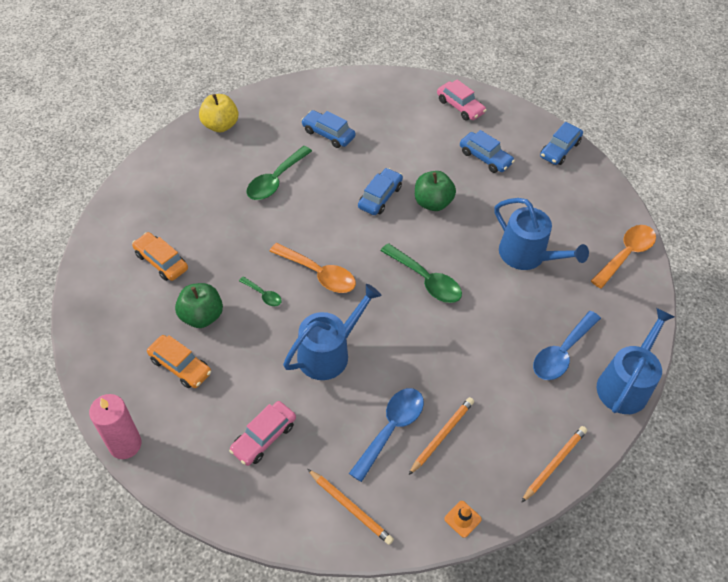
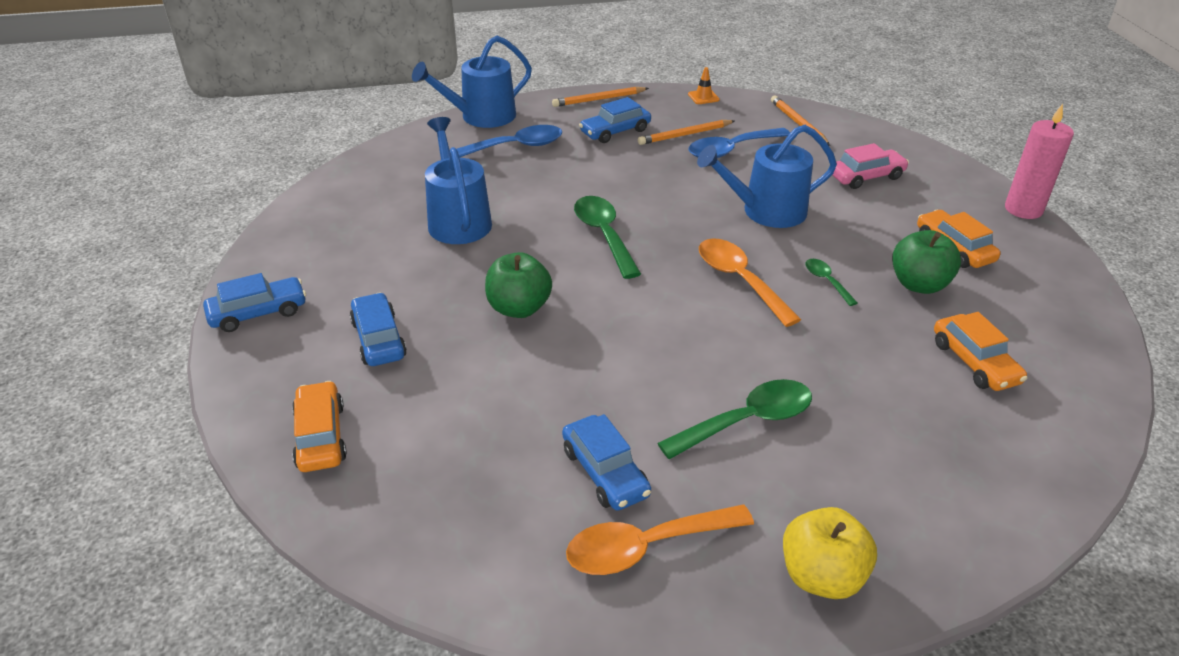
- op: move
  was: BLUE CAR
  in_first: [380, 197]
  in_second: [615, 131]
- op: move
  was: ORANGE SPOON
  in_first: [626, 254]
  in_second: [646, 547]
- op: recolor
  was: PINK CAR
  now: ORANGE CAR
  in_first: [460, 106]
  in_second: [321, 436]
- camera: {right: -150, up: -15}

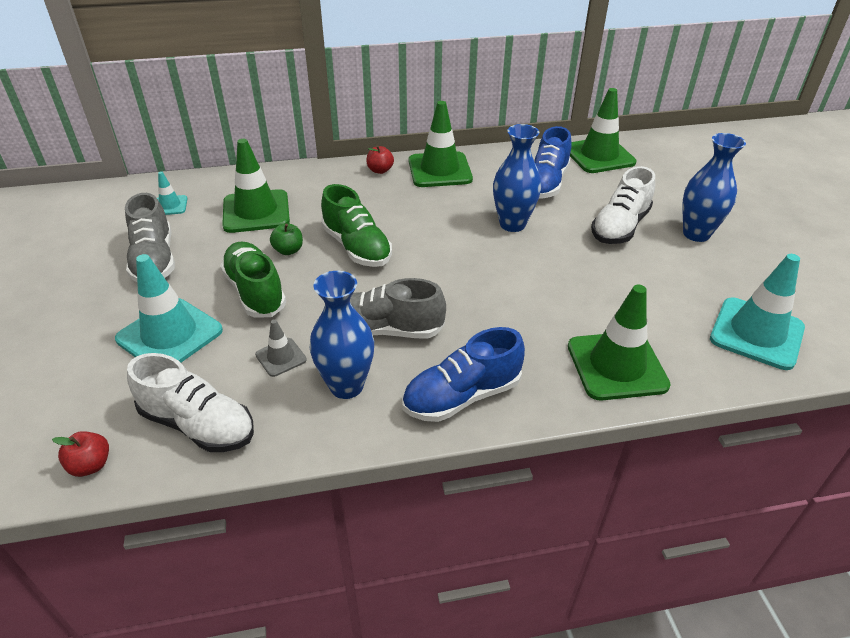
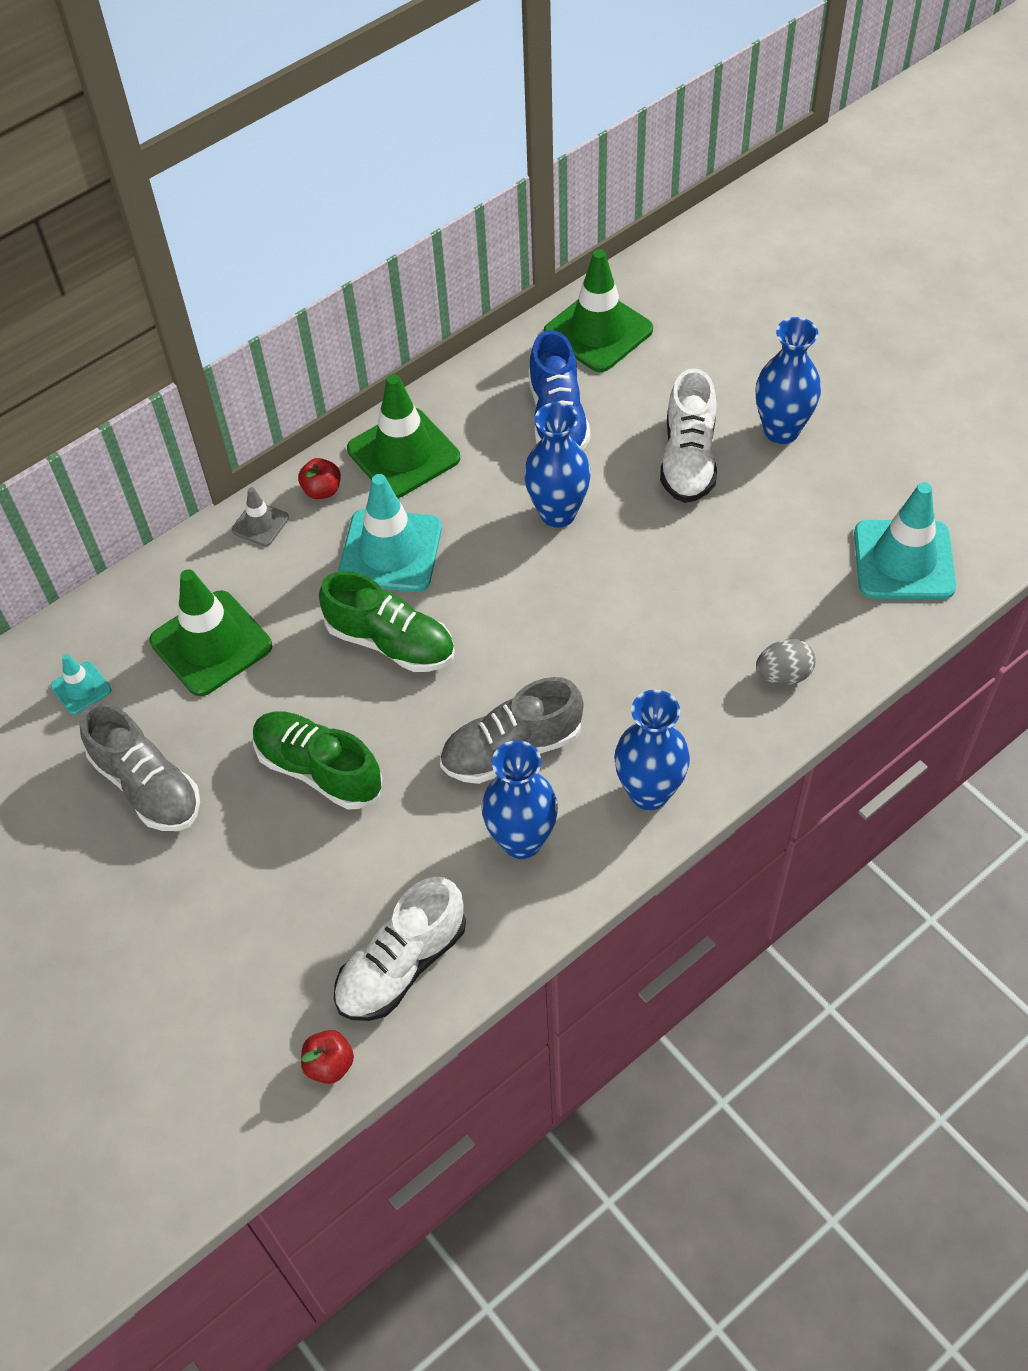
- op: delete
  was: GREEN APPLE
  in_first: [288, 250]
- op: move
  was: TURQUOISE TRAFFIC CONE
  in_first: [170, 335]
  in_second: [390, 551]
- op: move
  was: GREY TRAFFIC CONE
  in_first: [281, 357]
  in_second: [260, 524]
- op: replace
  was: BLUE SHOE
  now: BLUE VASE
  in_first: [461, 396]
  in_second: [649, 792]
- op: replace
  was: GREEN TRAFFIC CONE
  now: GREY EGG
  in_first: [616, 366]
  in_second: [783, 674]
- op: rotate
  was: WHITE SHOE
  in_first: [198, 424]
  in_second: [401, 965]
  clockwise: 135
- camera: {right: -25, up: 15}

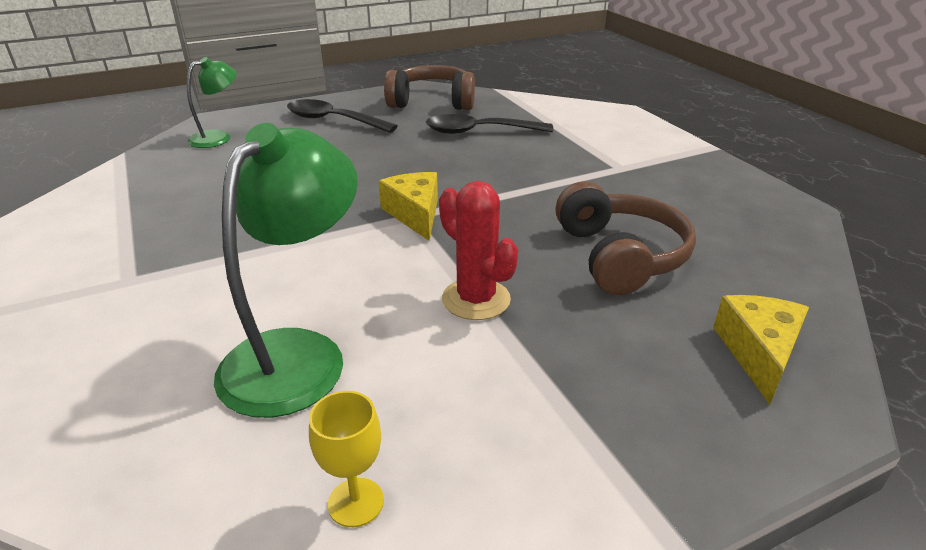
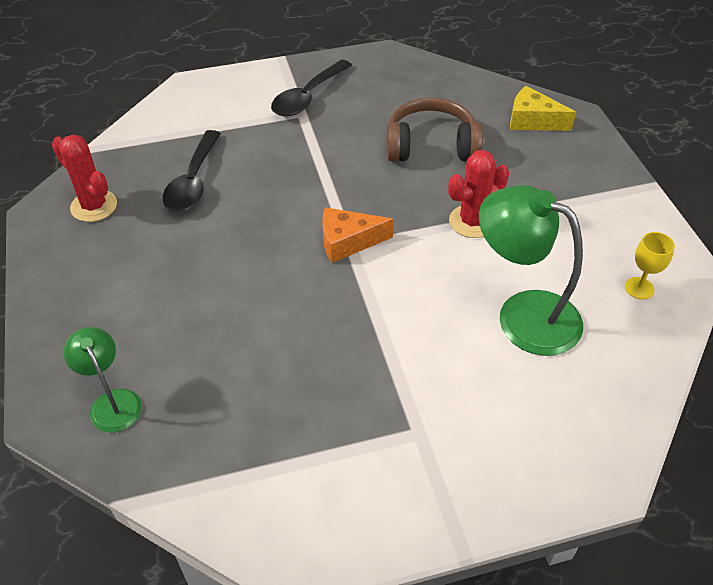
- op: move
  was: BLACK SPOON
  in_first: [333, 120]
  in_second: [307, 97]
- op: replace
  was: BROWN HEADPHONES
  now: RED CACTUS
  in_first: [432, 102]
  in_second: [94, 206]
- op: recolor
  was: YELLOW CHEESE
  now: ORANGE CHEESE
  in_first: [415, 214]
  in_second: [348, 242]
- camera: {right: -80, up: 15}

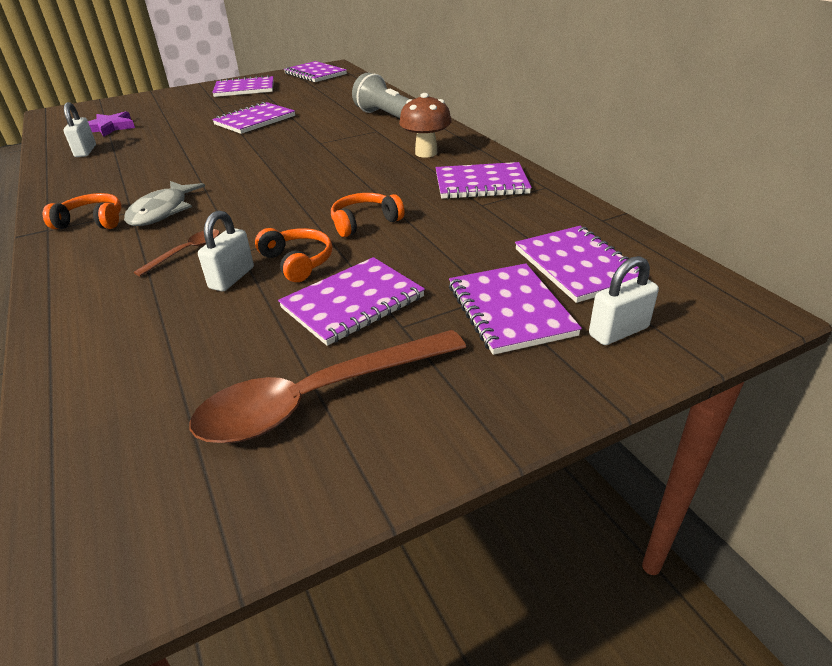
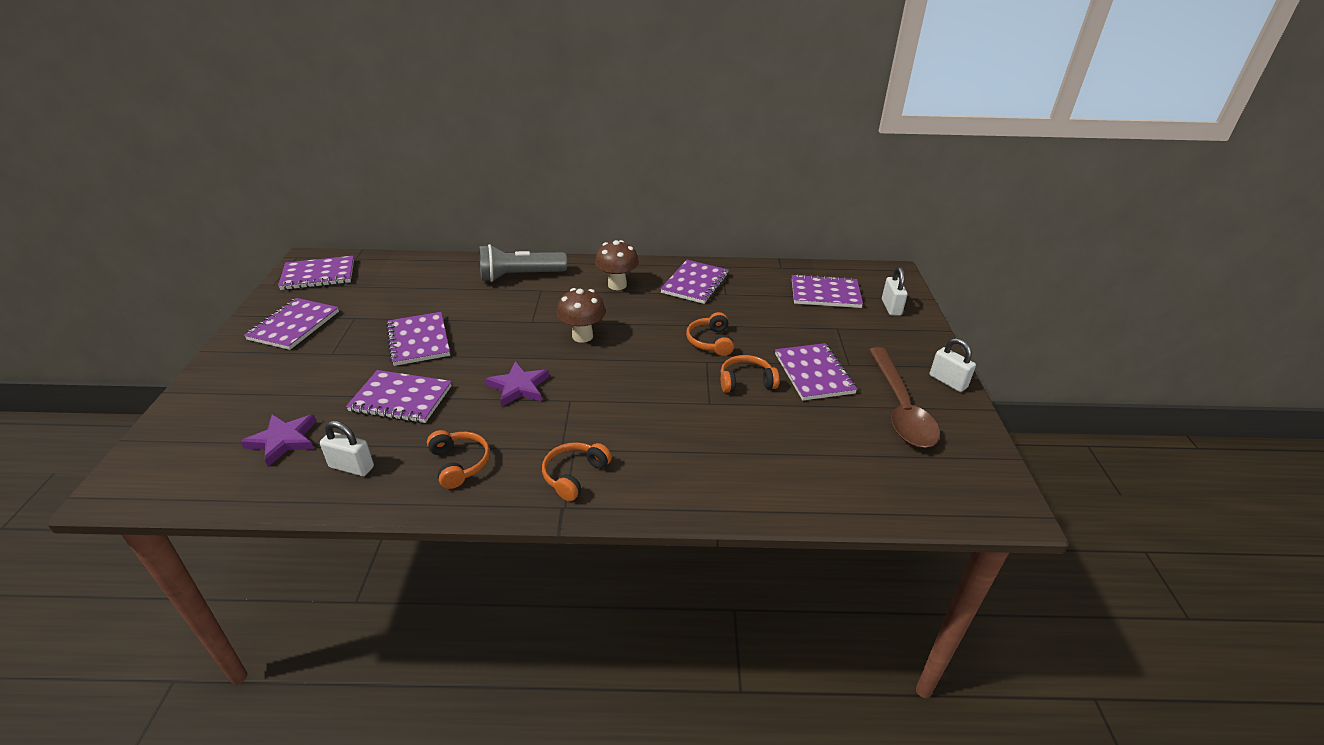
- op: delete
  was: GREY FISH
  in_first: [162, 211]
- op: delete
  was: BROWN SPOON
  in_first: [186, 252]
- op: insert
  now: ORANGE HEADPHONES
  in_second: [459, 464]
- op: insert
  now: PURPLE STAR
  in_second: [519, 387]
- op: insert
  now: BROWN MUSHROOM
  in_second: [582, 336]
- op: move
  was: WHITE PADLOCK
  in_first: [232, 278]
  in_second: [948, 381]
- op: move
  was: PURPLE NOTEBOOK
  in_first: [509, 310]
  in_second: [401, 399]
- camera: {right: -65, up: 0}

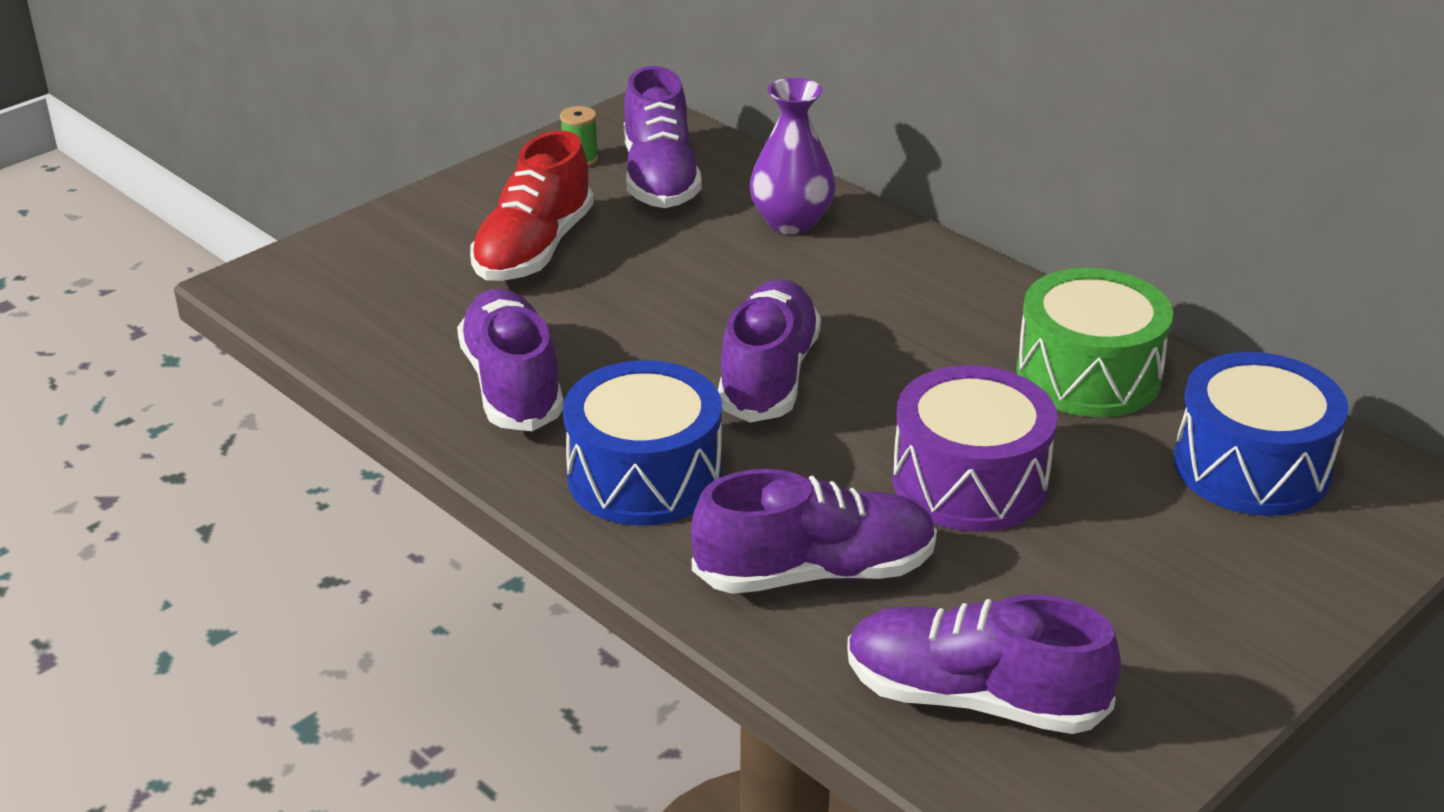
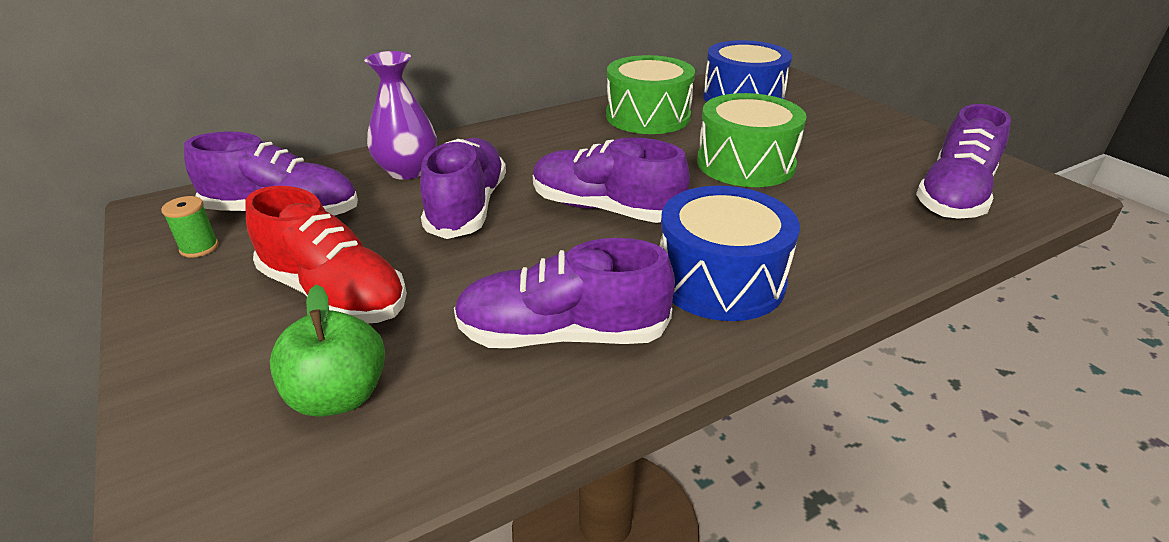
- op: insert
  now: GREEN APPLE
  in_second: [339, 396]
- op: move
  was: PURPLE SHOE
  in_first: [815, 572]
  in_second: [467, 207]
- op: recolor
  was: PURPLE DRUM
  now: GREEN DRUM
  in_first: [969, 481]
  in_second: [745, 163]
- camera: {right: -75, up: 0}

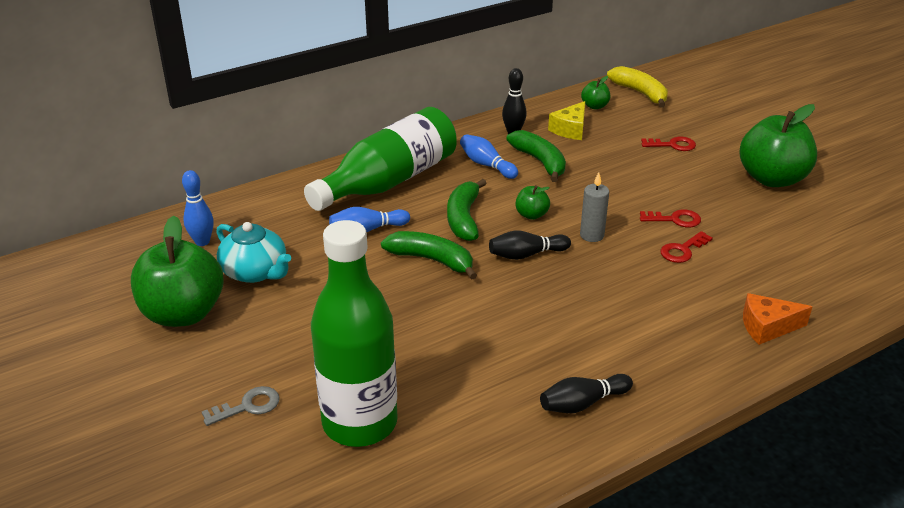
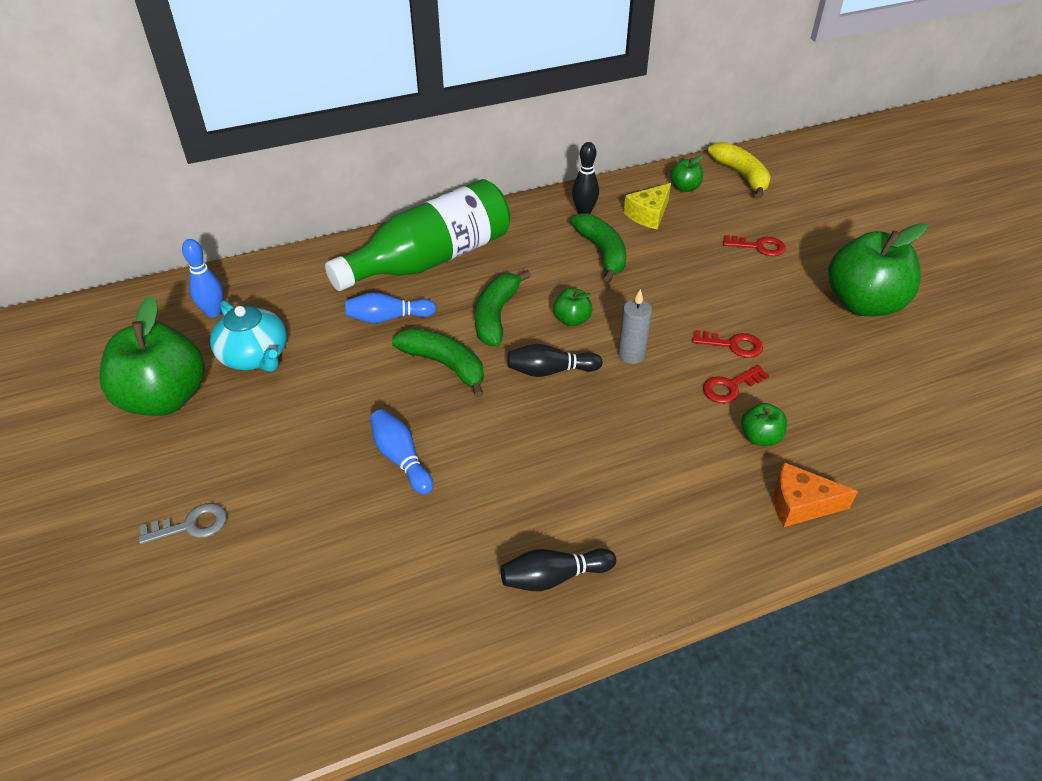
- op: delete
  was: GREEN BOTTLE
  in_first: [360, 423]
- op: insert
  now: GREEN APPLE
  in_second: [760, 437]
- op: move
  was: BLUE BOWLING PIN
  in_first: [486, 165]
  in_second: [401, 458]
- camera: {right: 10, up: 10}

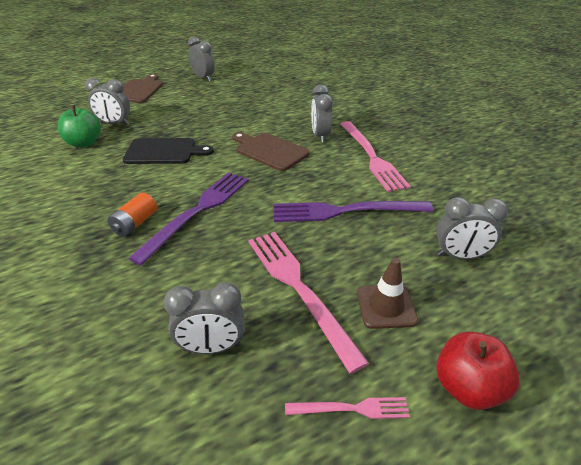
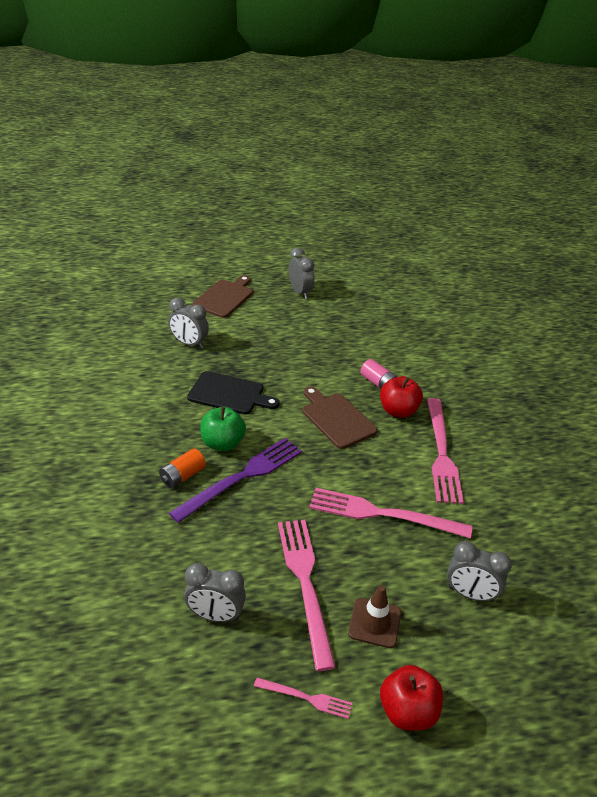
- op: insert
  now: PINK BATTERY
  in_second: [378, 383]
- op: move
  was: GREEN APPLE
  in_first: [84, 143]
  in_second: [222, 443]
- op: replace
  was: GREY CLOCK
  now: RED APPLE
  in_first: [320, 136]
  in_second: [398, 411]
- op: recolor
  was: PURPLE FORK
  now: PINK FORK
  in_first: [345, 211]
  in_second: [383, 514]
- camera: {right: 15, up: 0}

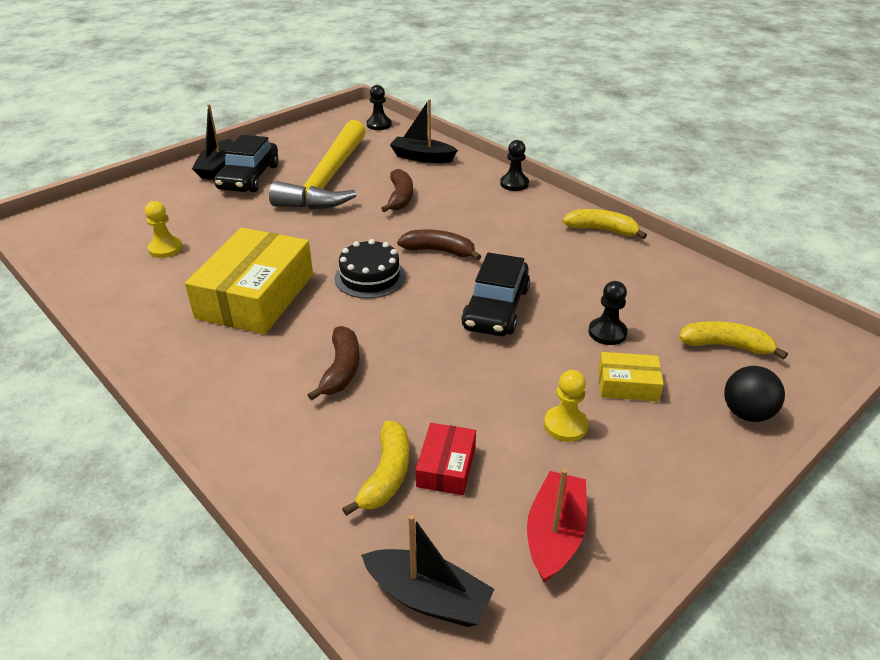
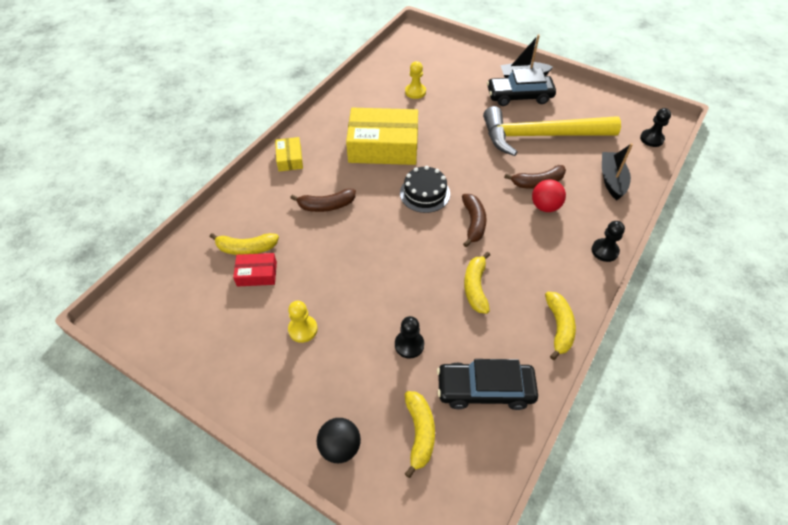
- op: delete
  was: BLACK BOAT
  in_first: [428, 597]
- op: delete
  was: RED BOAT
  in_first: [555, 534]
- op: insert
  now: YELLOW BANANA
  in_second: [475, 287]
- op: insert
  now: RED BALL
  in_second: [545, 206]
- op: move
  was: BLACK CAR
  in_first: [496, 308]
  in_second: [485, 389]
- op: move
  was: YELLOW BOX
  in_first: [628, 385]
  in_second: [290, 159]
- camera: {right: 75, up: 15}

